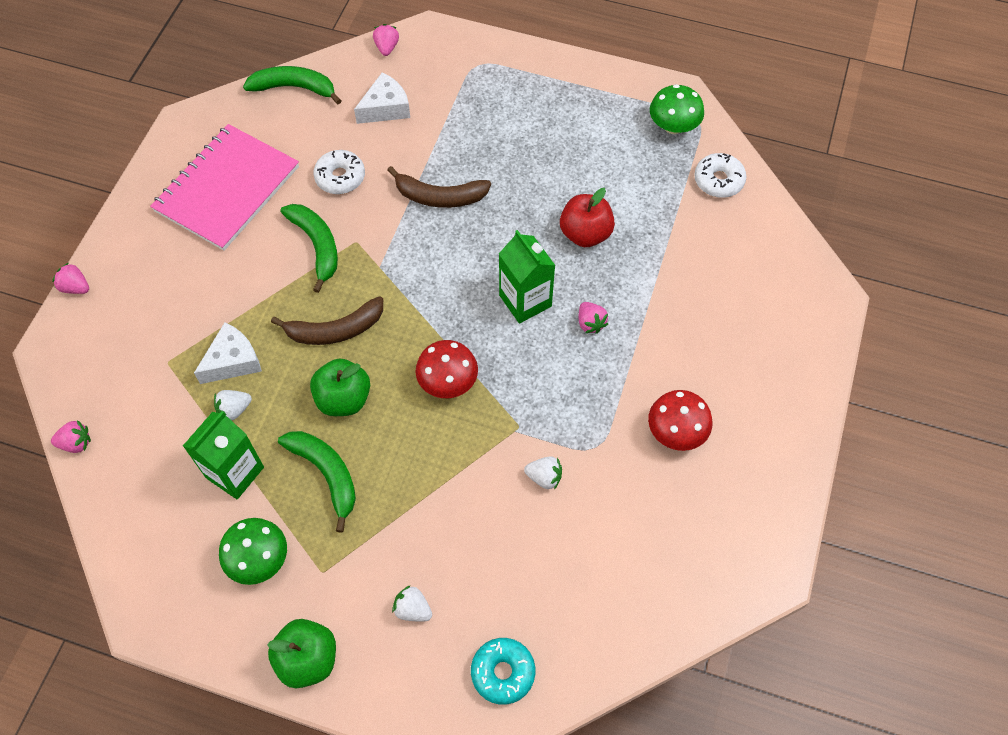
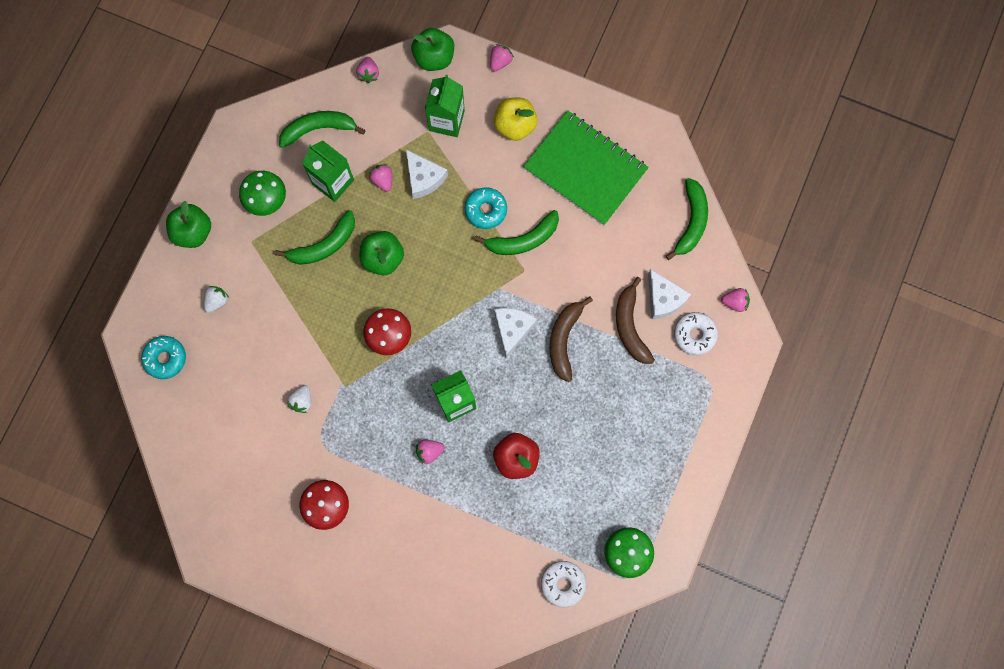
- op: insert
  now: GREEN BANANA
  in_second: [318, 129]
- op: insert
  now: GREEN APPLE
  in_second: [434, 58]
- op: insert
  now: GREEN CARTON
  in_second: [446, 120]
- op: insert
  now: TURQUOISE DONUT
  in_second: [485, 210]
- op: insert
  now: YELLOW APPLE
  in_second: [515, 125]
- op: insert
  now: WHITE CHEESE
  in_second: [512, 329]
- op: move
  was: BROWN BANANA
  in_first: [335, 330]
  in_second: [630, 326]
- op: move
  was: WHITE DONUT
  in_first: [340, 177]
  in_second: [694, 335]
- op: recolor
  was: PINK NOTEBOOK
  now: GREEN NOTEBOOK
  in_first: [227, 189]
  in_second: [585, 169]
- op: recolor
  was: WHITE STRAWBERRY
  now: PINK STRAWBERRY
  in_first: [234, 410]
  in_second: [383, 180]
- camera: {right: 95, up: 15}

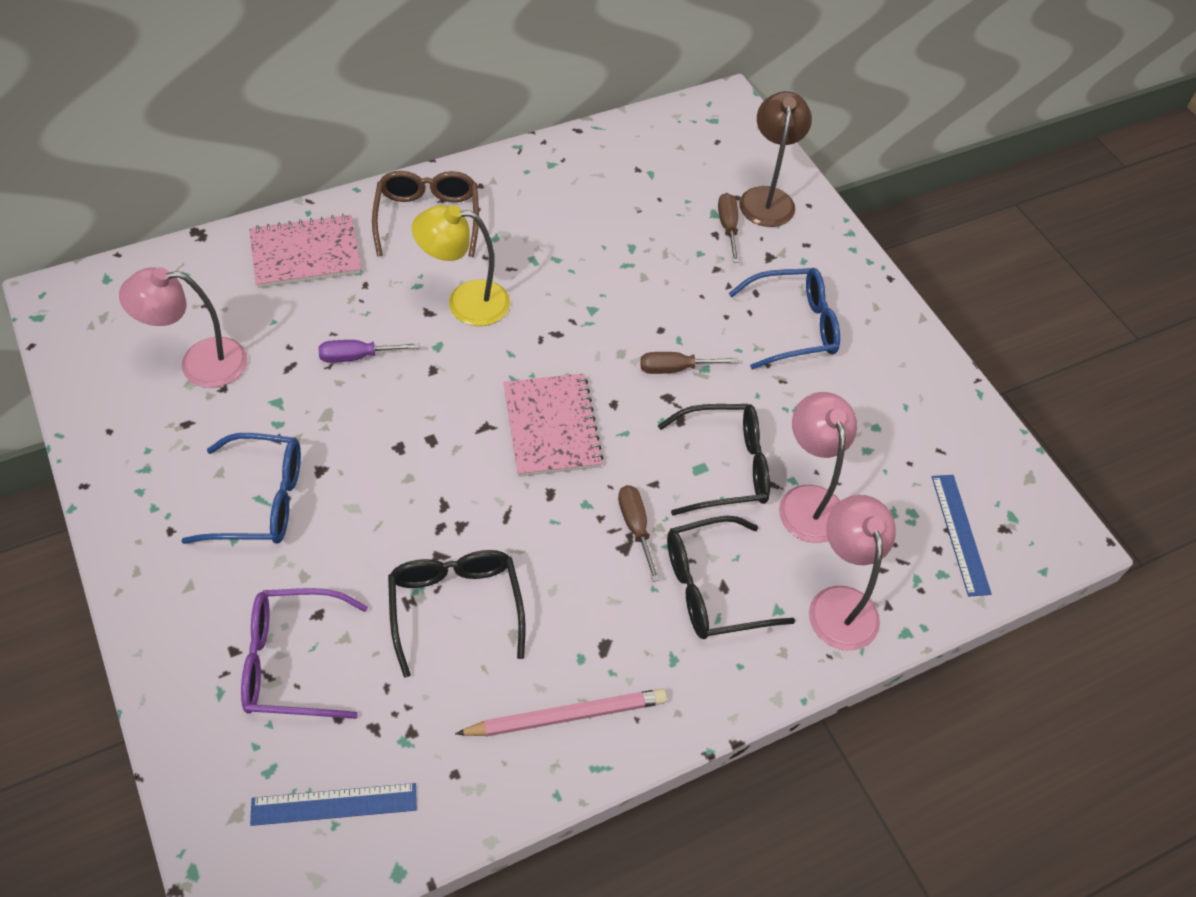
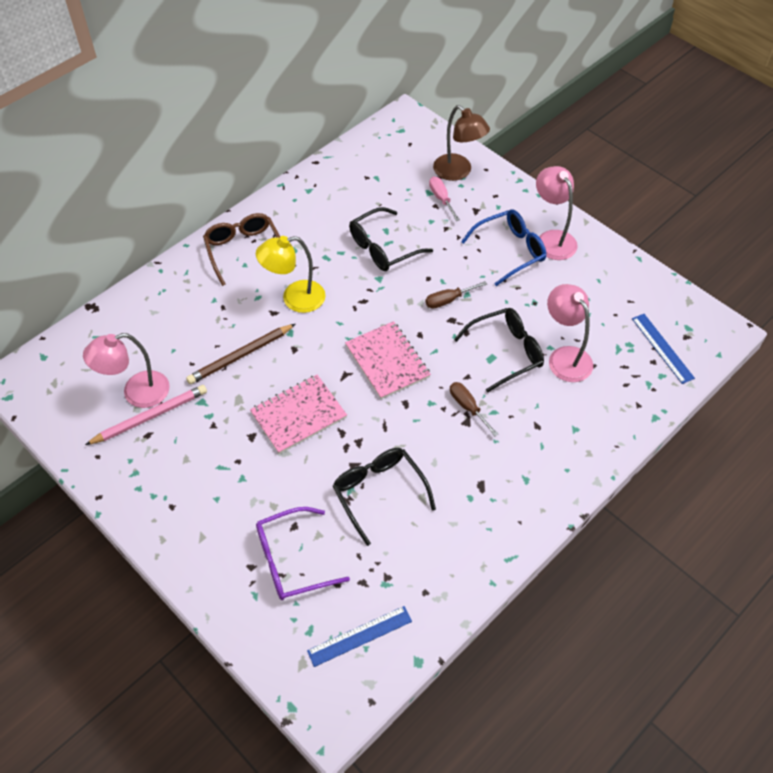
- op: delete
  was: BLUE GLASSES
  in_first: [261, 500]
- op: move
  was: PINK NOTEBOOK
  in_first: [305, 253]
  in_second: [298, 415]
- op: move
  was: PINK PENCIL
  in_first: [566, 716]
  in_second: [150, 417]
- op: move
  was: BLACK GLASSES
  in_first: [712, 588]
  in_second: [383, 248]
- op: move
  was: PINK LAMP
  in_first: [840, 603]
  in_second: [552, 239]
- op: replace
  was: PURPLE SCREWDRIVER
  now: BROWN PENCIL
  in_first: [357, 356]
  in_second: [240, 356]
- op: recolor
  was: BROWN SCREWDRIVER
  now: PINK SCREWDRIVER
  in_first: [728, 227]
  in_second: [441, 199]
- op: rotate
  was: BROWN LAMP
  in_first: [767, 198]
  in_second: [458, 172]
  clockwise: 150
- camera: {right: -15, up: 0}

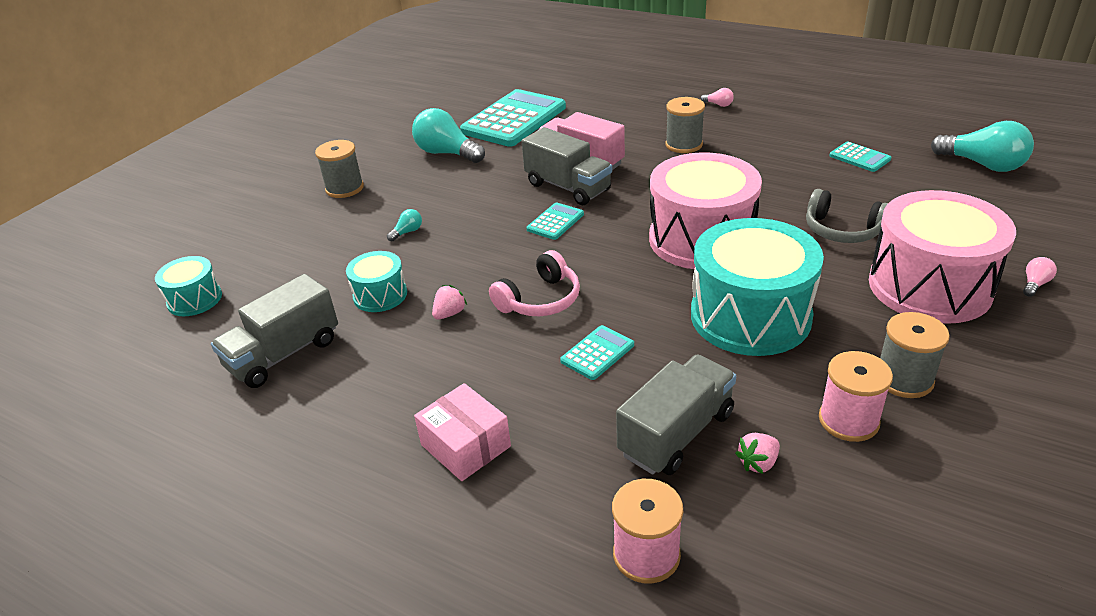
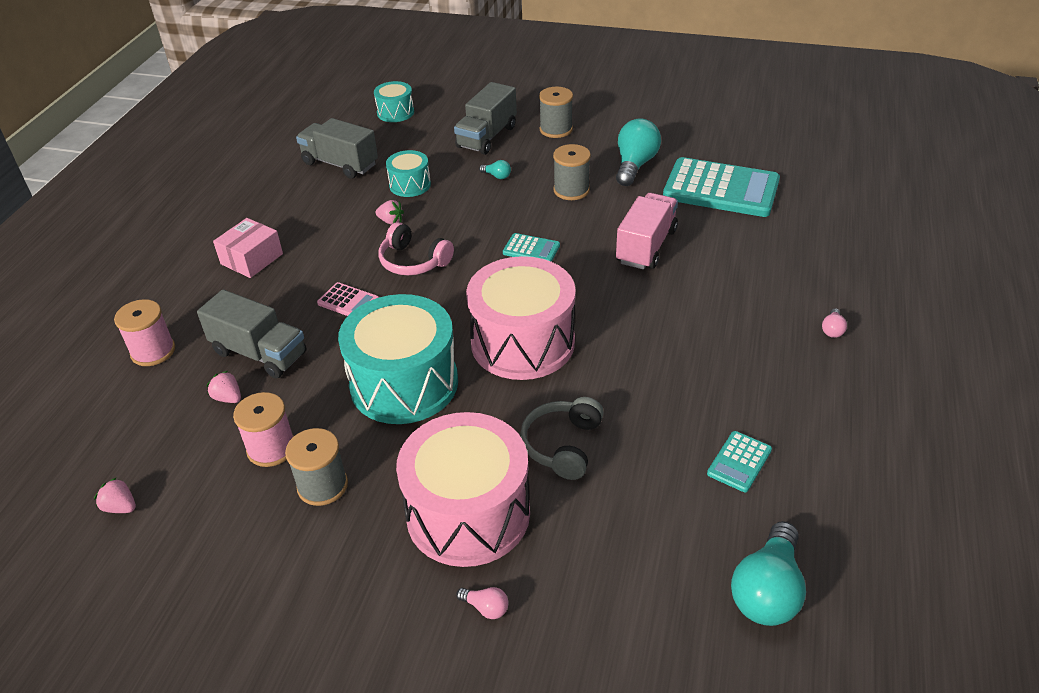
- op: insert
  now: PINK STRAWBERRY
  in_second: [120, 507]
- op: move
  was: GREY TRUCK
  in_first: [568, 187]
  in_second: [487, 137]
- op: move
  was: GREY SPOOL
  in_first: [683, 144]
  in_second: [571, 190]
- op: recolor
  was: TURQUOISE CALCULATOR
  now: PINK CALCULATOR
  in_first: [597, 353]
  in_second: [348, 302]
- camera: {right: 75, up: 5}

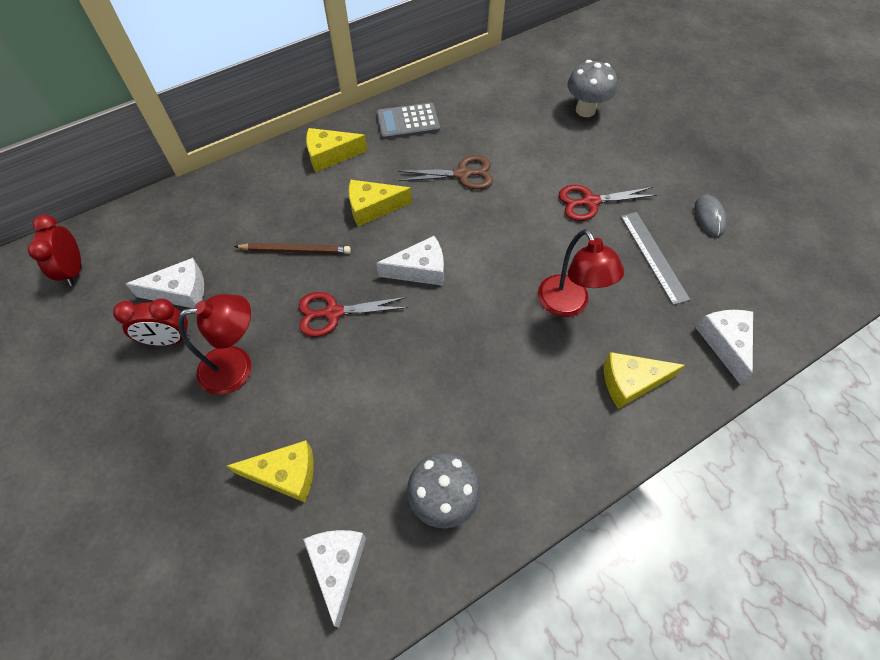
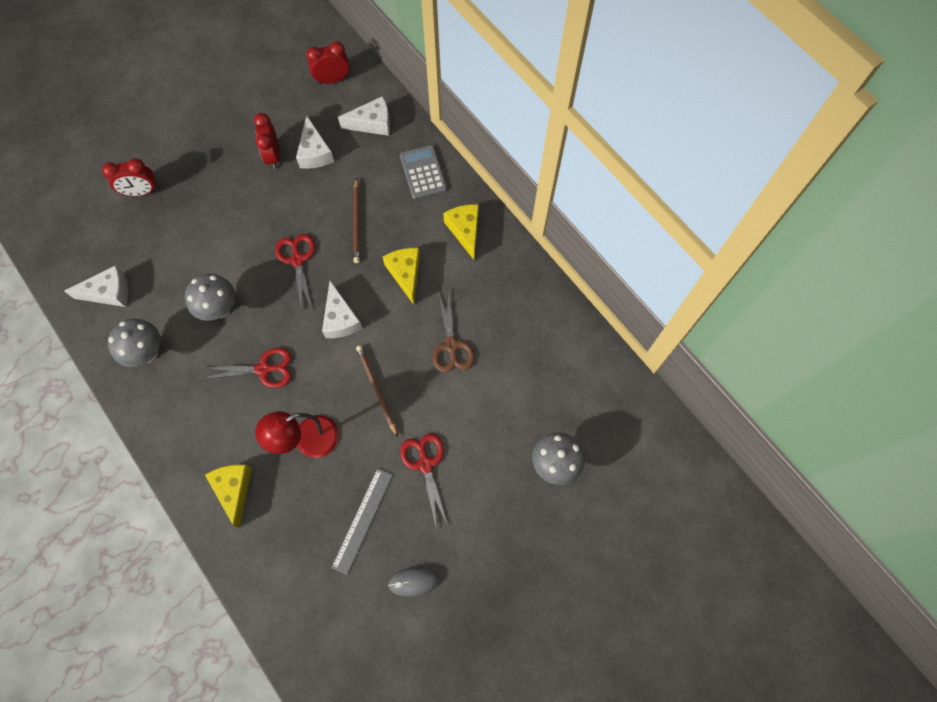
- op: delete
  was: RED LAMP
  in_first: [237, 367]
- op: delete
  was: YELLOW CHEESE
  in_first: [285, 474]
- op: insert
  now: RED CLOCK
  in_second: [142, 192]
- op: insert
  now: GREY MUSHROOM
  in_second: [220, 309]
- op: insert
  now: RED SCISSORS
  in_second: [264, 369]
- op: insert
  now: BROWN PENCIL
  in_second: [377, 389]
- op: move
  was: GREY CALCULATOR
  in_first: [408, 122]
  in_second: [423, 172]
- op: move
  was: WHITE CHEESE
  in_first: [724, 343]
  in_second: [372, 123]
- op: rotate
  was: GREY RULER
  in_first: [653, 256]
  in_second: [362, 520]
  clockwise: -45
- camera: {right: 85, up: 10}

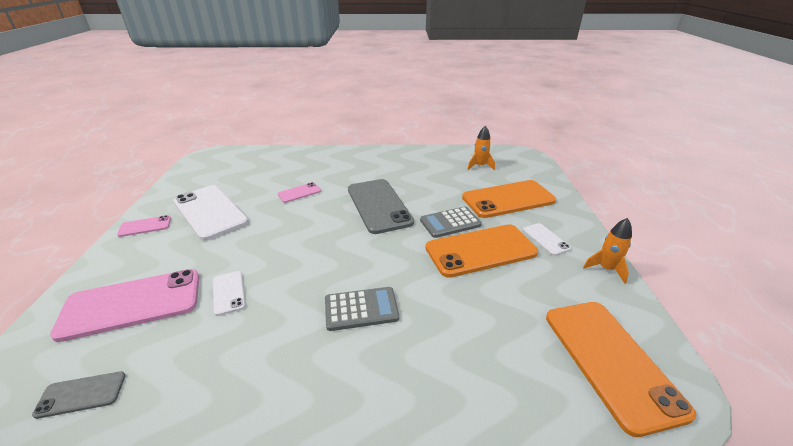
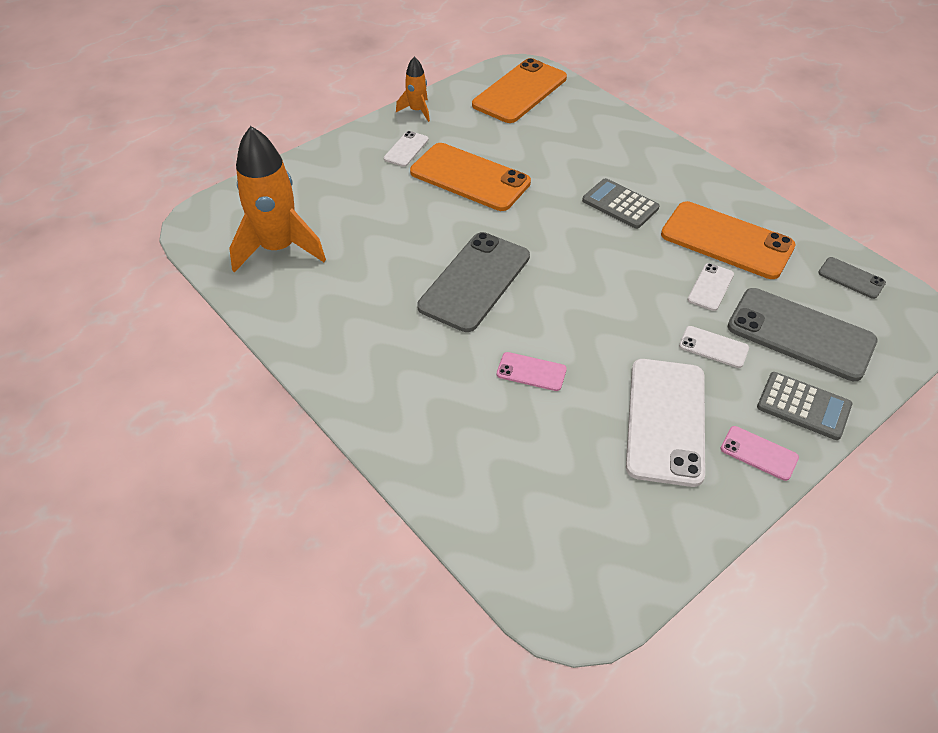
- op: insert
  now: WHITE PHONE
  in_second: [713, 347]
- op: move
  was: GREY CALCULATOR
  in_first: [450, 223]
  in_second: [803, 406]
- op: move
  was: ORANGE PHONE
  in_first: [508, 199]
  in_second: [726, 241]
- op: recolor
  was: PINK PHONE
  now: GREY PHONE
  in_first: [132, 304]
  in_second: [800, 334]
- op: resize
  was: ORANGE ROCKET
  in_first: [479, 166]
  in_second: [278, 248]
  ratio: 2.05
- camera: {right: -130, up: 15}

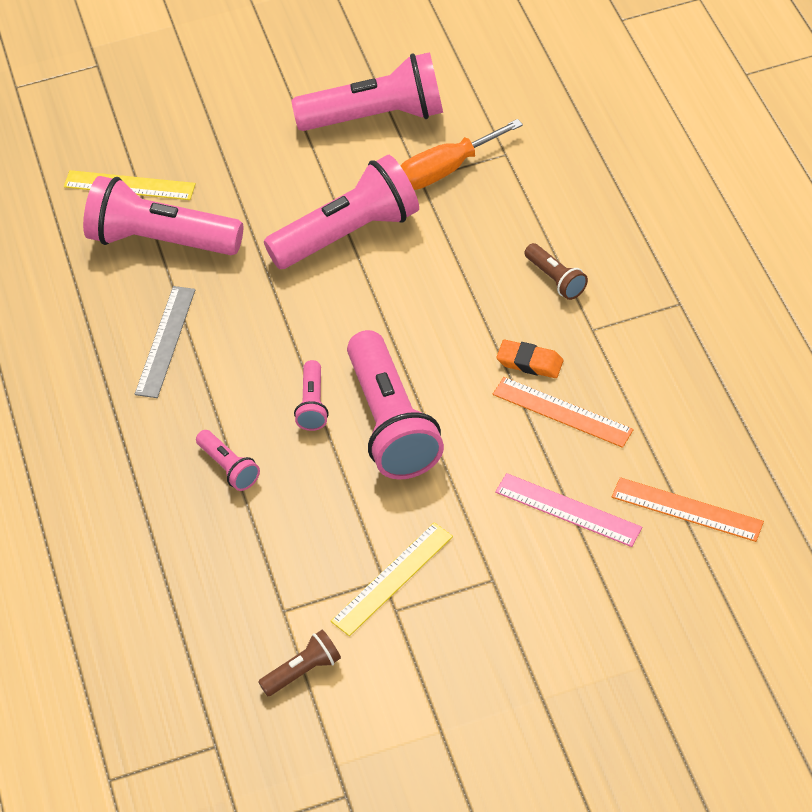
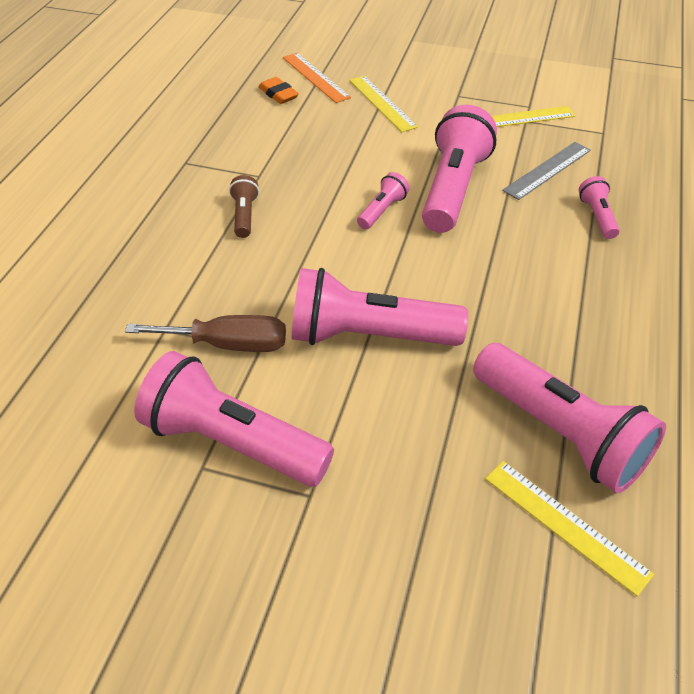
- op: delete
  was: BROWN FLASHLIGHT
  in_first: [303, 671]
- op: delete
  was: ORANGE RULER
  in_first: [562, 412]
- op: move
  was: GREY RULER
  in_first: [165, 341]
  in_second: [547, 170]
- op: move
  was: PINK FLASHLIGHT
  in_first: [312, 404]
  in_second: [382, 210]
- op: move
  was: ORANGE ERASER
  in_first: [530, 362]
  in_second: [278, 94]
- op: recolor
  was: ORANGE SCREWDRIVER
  now: BROWN SCREWDRIVER
  in_first: [446, 169]
  in_second: [228, 344]
- op: recolor
  was: PINK RULER
  now: YELLOW RULER
  in_first: [568, 510]
  in_second: [382, 103]
- camera: {right: -150, up: -5}

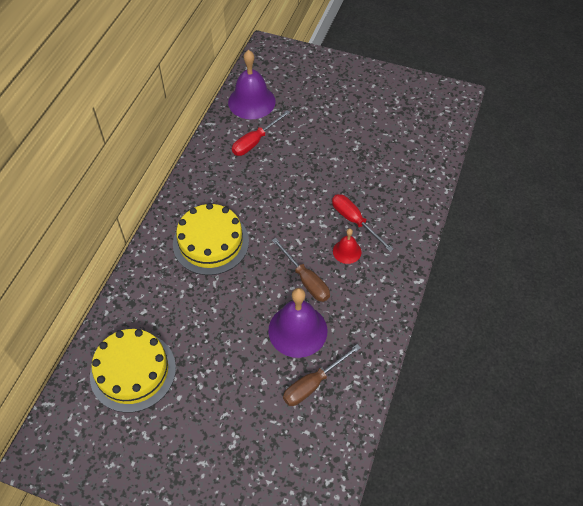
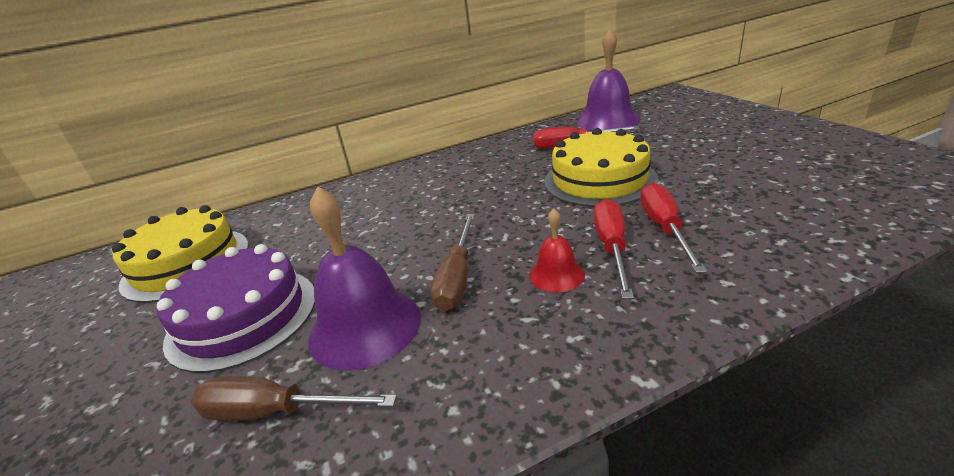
- op: insert
  now: PURPLE CAKE
  in_second: [243, 316]
- op: insert
  now: RED SCREWDRIVER
  in_second: [664, 228]
- op: move
  was: YELLOW CAKE
  in_first: [211, 242]
  in_second: [599, 180]
- camera: {right: 50, up: -25}

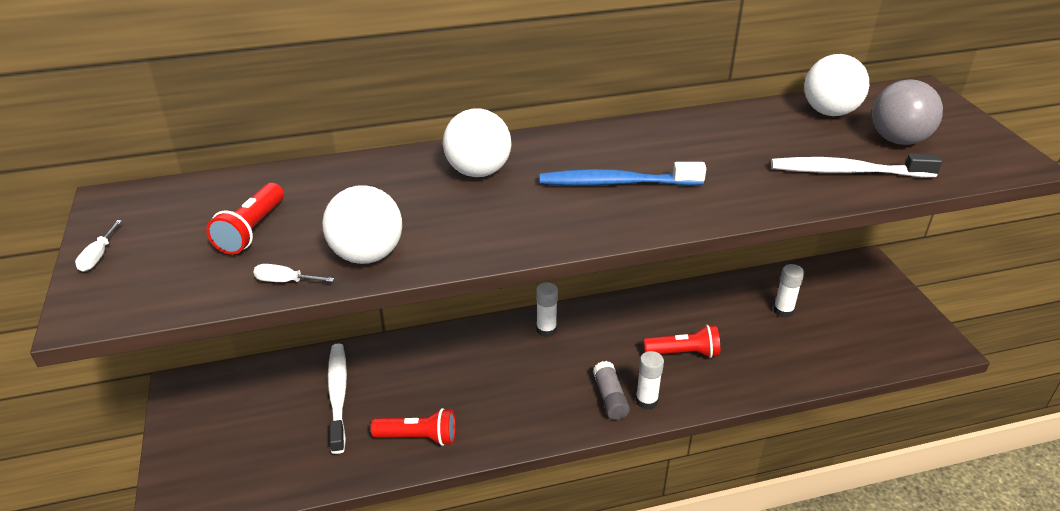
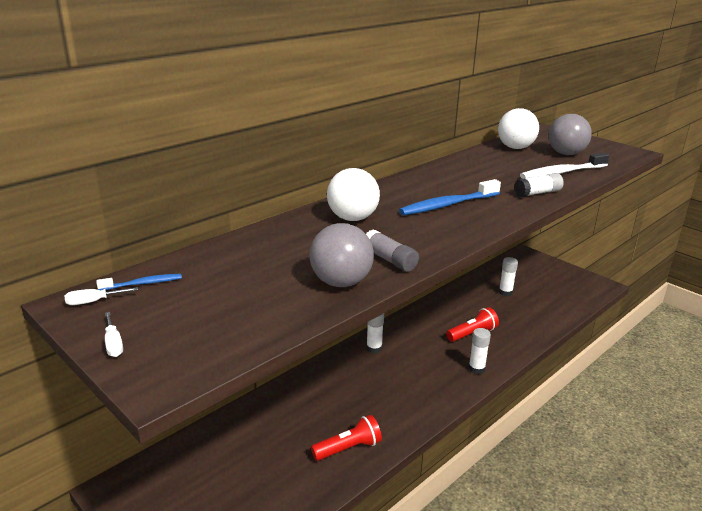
- op: delete
  was: RED FLASHLIGHT
  in_first: [251, 230]
- op: delete
  was: WHITE TOOTHBRUSH
  in_first: [338, 396]
- op: insert
  now: BLUE TOOTHBRUSH
  in_second: [142, 284]
- op: insert
  now: WHITE GLUE STICK
  in_second: [537, 193]
- op: move
  was: WHITE SCREWDRIVER
  in_first: [285, 281]
  in_second: [93, 302]
- op: move
  was: GREY GLUE STICK
  in_first: [610, 398]
  in_second: [389, 260]
- op: recolor
  was: WHITE BALL
  now: GREY BALL
  in_first: [367, 255]
  in_second: [341, 282]
- camera: {right: -30, up: -10}

